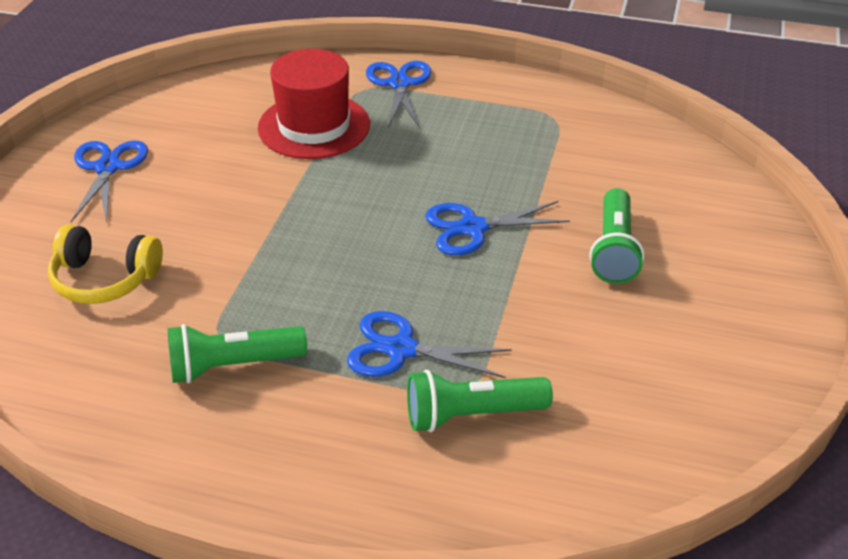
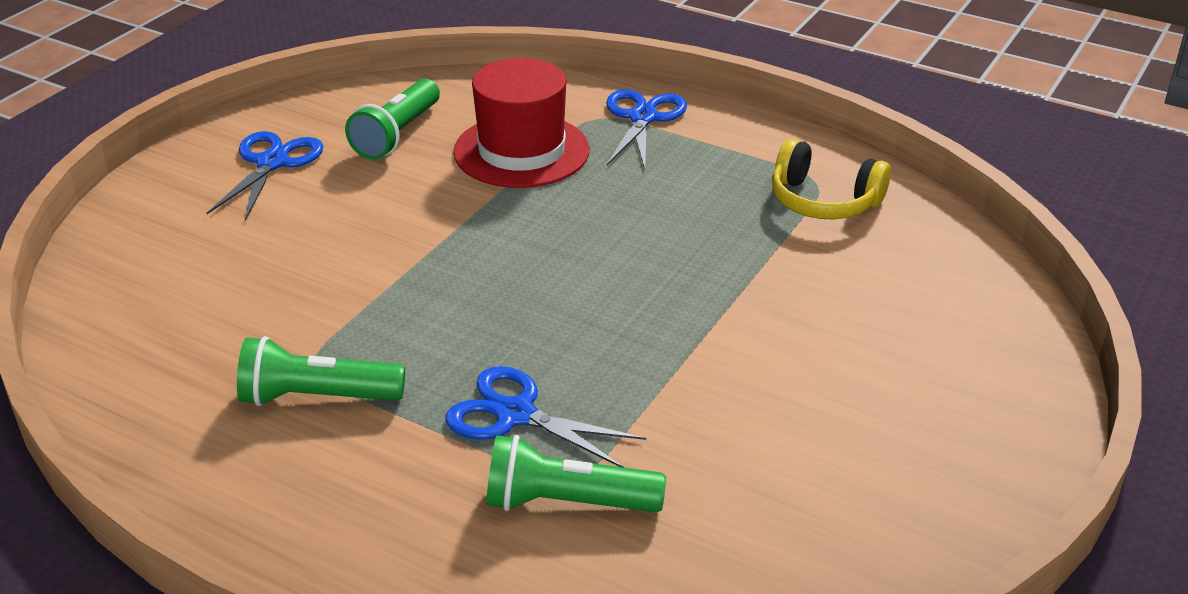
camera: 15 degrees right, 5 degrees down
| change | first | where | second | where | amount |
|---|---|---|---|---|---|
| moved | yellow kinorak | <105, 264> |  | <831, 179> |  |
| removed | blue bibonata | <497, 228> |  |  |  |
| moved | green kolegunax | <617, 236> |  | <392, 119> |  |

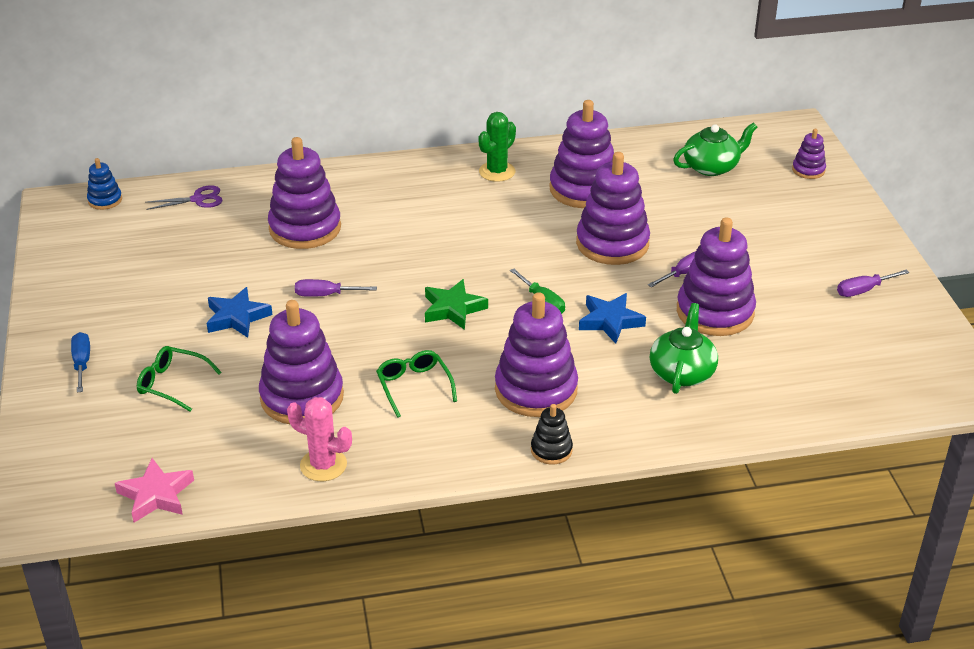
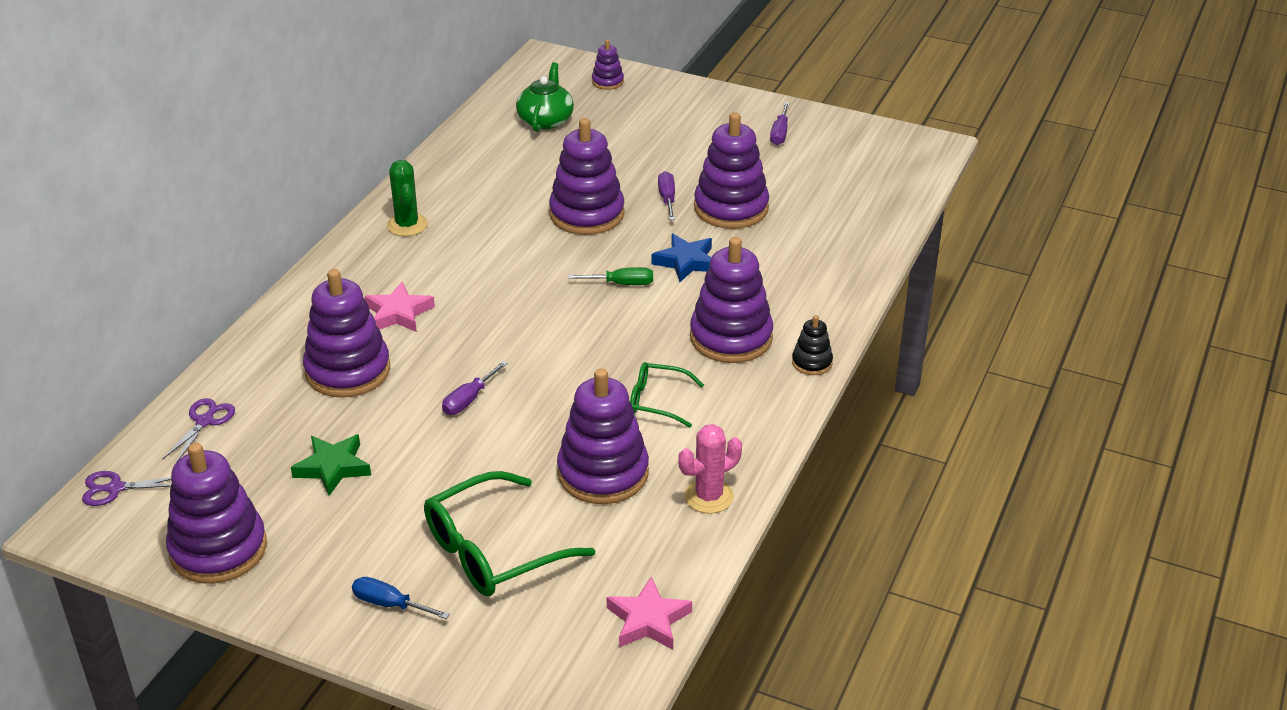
camera: 55 degrees left, 0 degrees up
| change | first | where | second | where | amount |
|---|---|---|---|---|---|
| replaced | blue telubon | <104, 184> | purple bibonata | <126, 488> |  |
| resized | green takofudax | <179, 379> |  | <509, 533> | x1.77 |
| removed | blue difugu | <239, 312> |  |  |  |
| moved | green difugu | <456, 304> |  | <331, 465> |  |
| moved | purple telubon | <581, 154> |  | <216, 513> |  |
| removed | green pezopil | <684, 348> |  |  |  |
| added |  |  | pink difugu | <399, 307> |  |

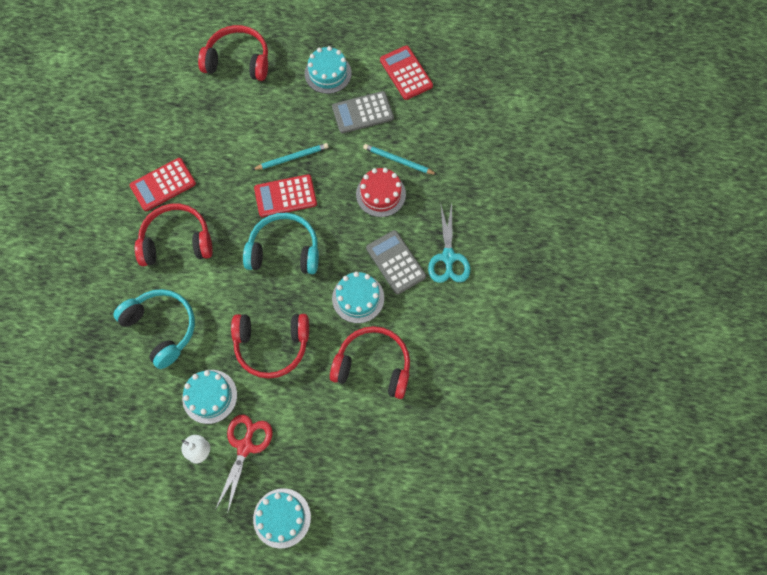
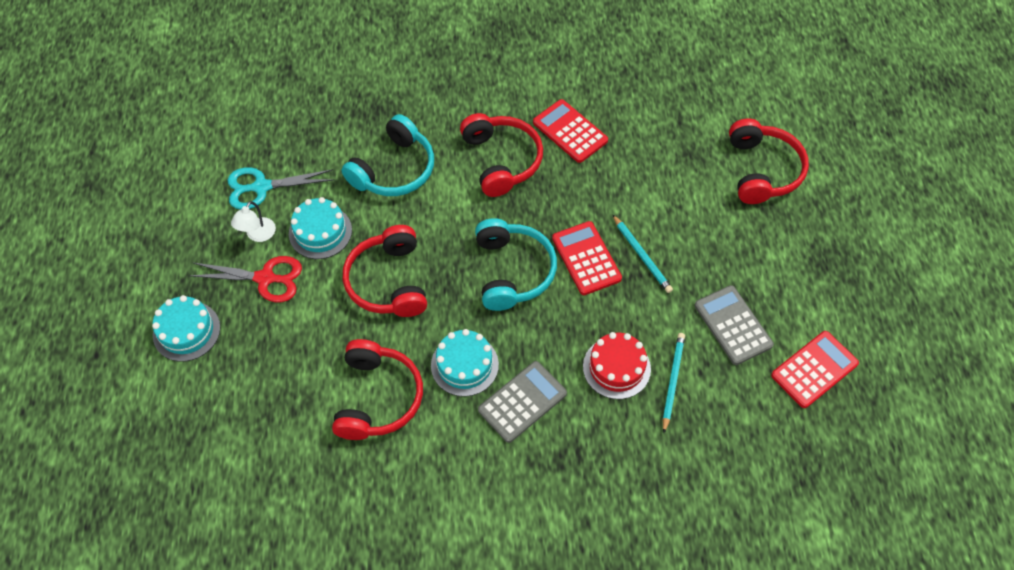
camera: 80 degrees right, 10 degrees down
| change | first | where | second | where | amount |
|---|---|---|---|---|---|
| removed | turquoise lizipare | <328, 70> |  |  |  |
| moved | turquoise bibonata | <449, 242> |  | <281, 188> |  |

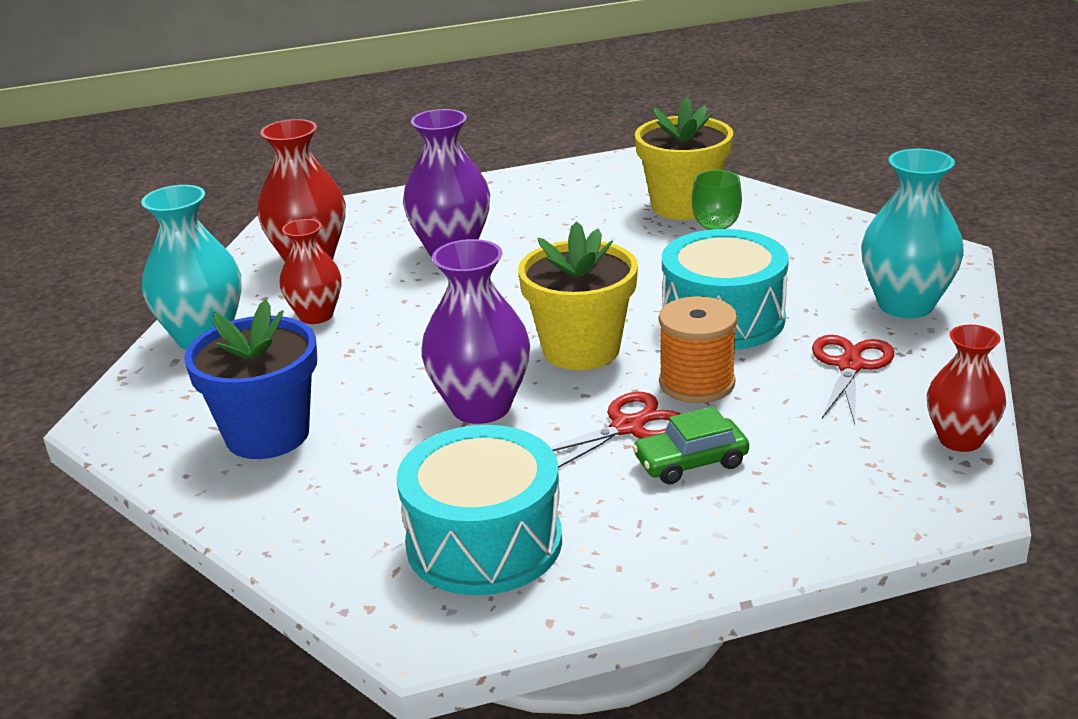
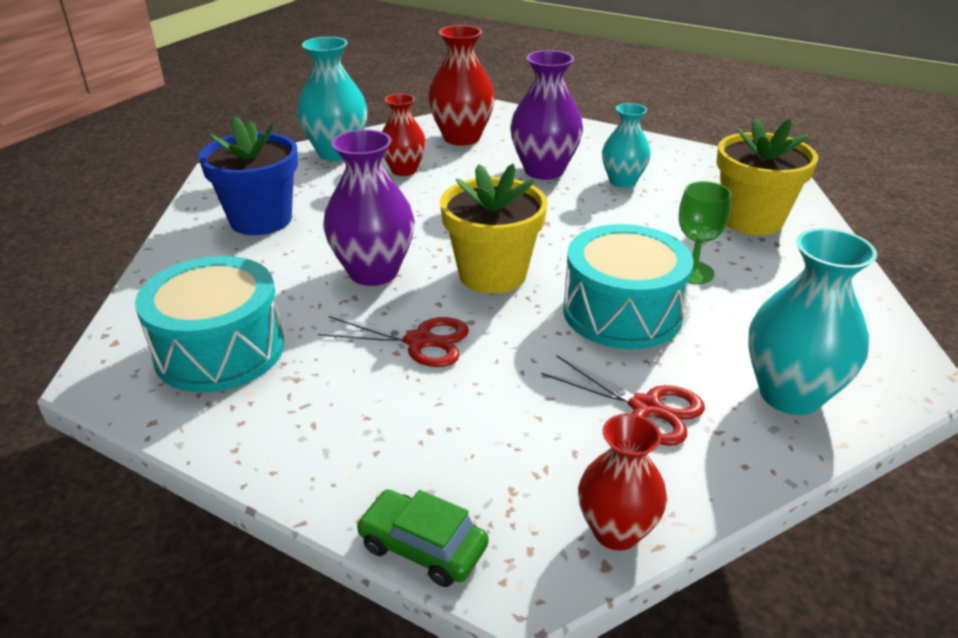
camera: 45 degrees right, 5 degrees up
| change | first | where | second | where | amount |
|---|---|---|---|---|---|
| moved | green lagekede | <690, 445> |  | <422, 538> |  |
| removed | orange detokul | <698, 349> |  |  |  |
| turned | red bibonata | <853, 379> |  | <623, 401> | 60 degrees clockwise |
| added |  |  | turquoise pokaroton | <626, 145> |  |

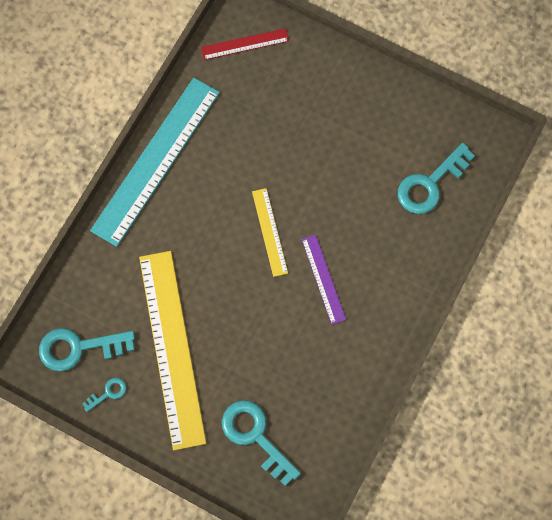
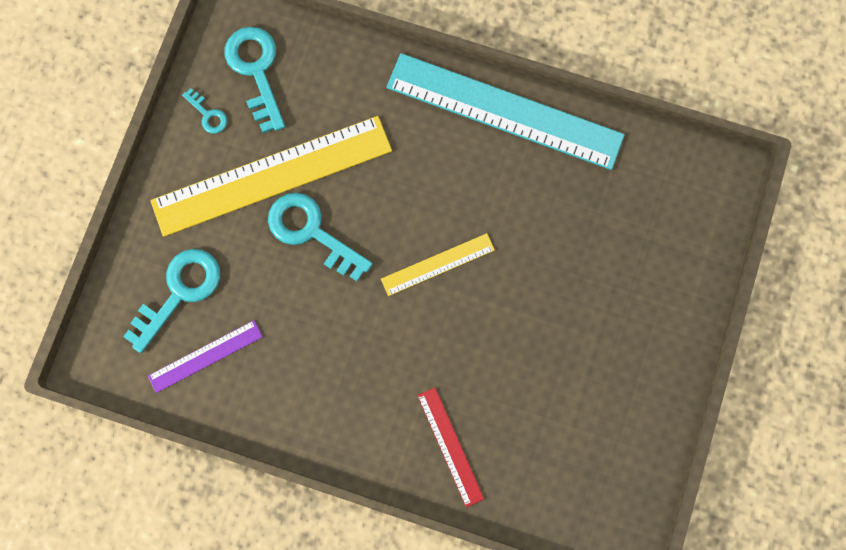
camera: 80 degrees right, 5 degrees up
| change | first | where | second | where | amount |
|---|---|---|---|---|---|
| moved | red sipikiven | <245, 44> |  | <450, 447> |  |
| moved | purple sipikiven | <324, 280> |  | <205, 356> |  |
| moved | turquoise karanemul | <436, 178> |  | <320, 237> |  |

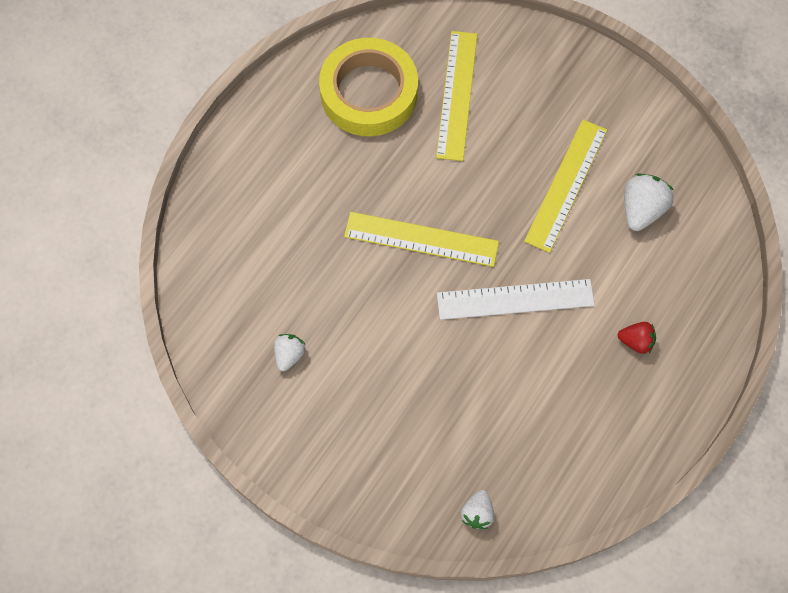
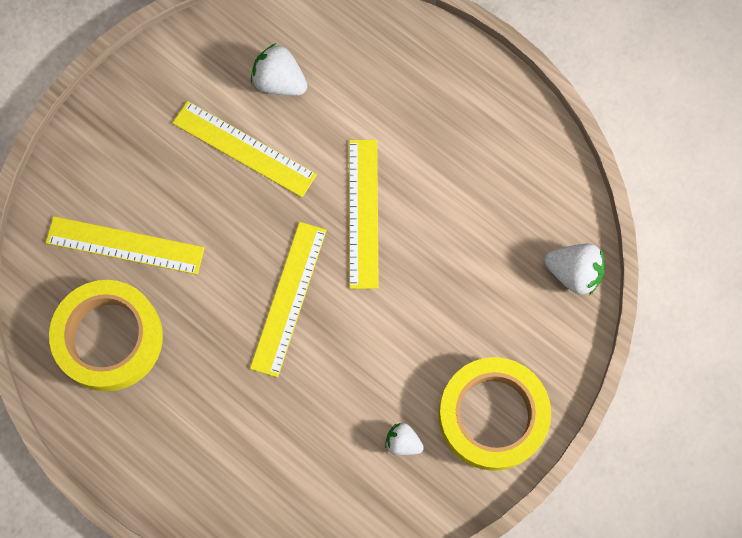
camera: 85 degrees left, 5 degrees up
| change | first | where | second | where | amount |
|---|---|---|---|---|---|
| recoloured | white sipikiven | <516, 299> | yellow sipikiven | <364, 214> |  |
| resized | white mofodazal | <477, 509> |  | <574, 269> | x1.60 |
| removed | red mofodazal | <637, 338> |  |  |  |
| added |  |  | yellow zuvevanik | <495, 414> |  |

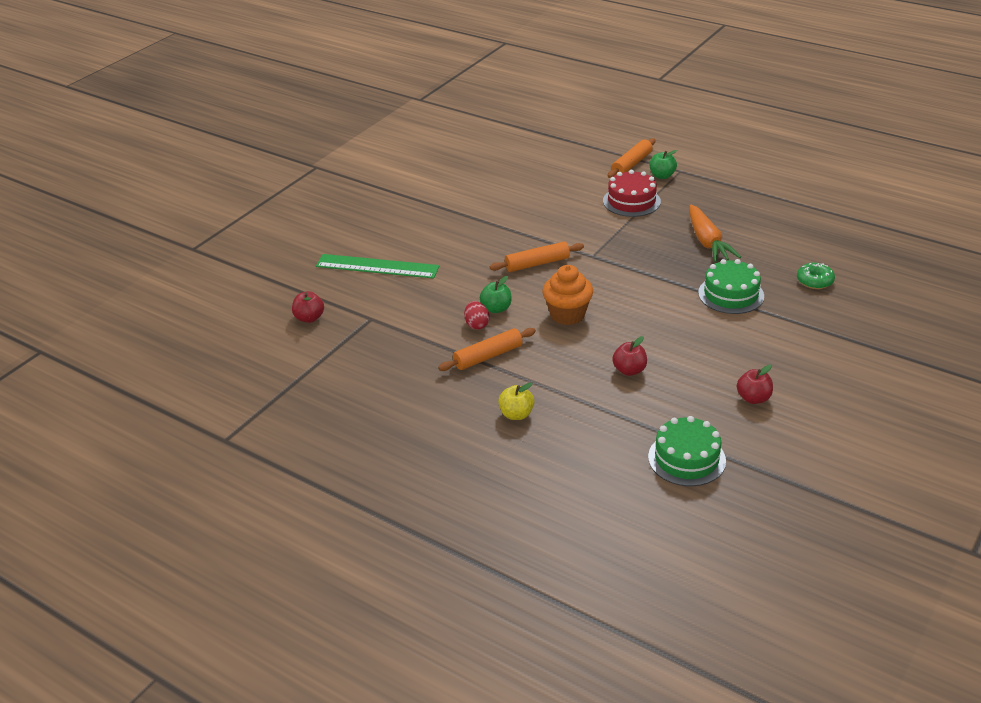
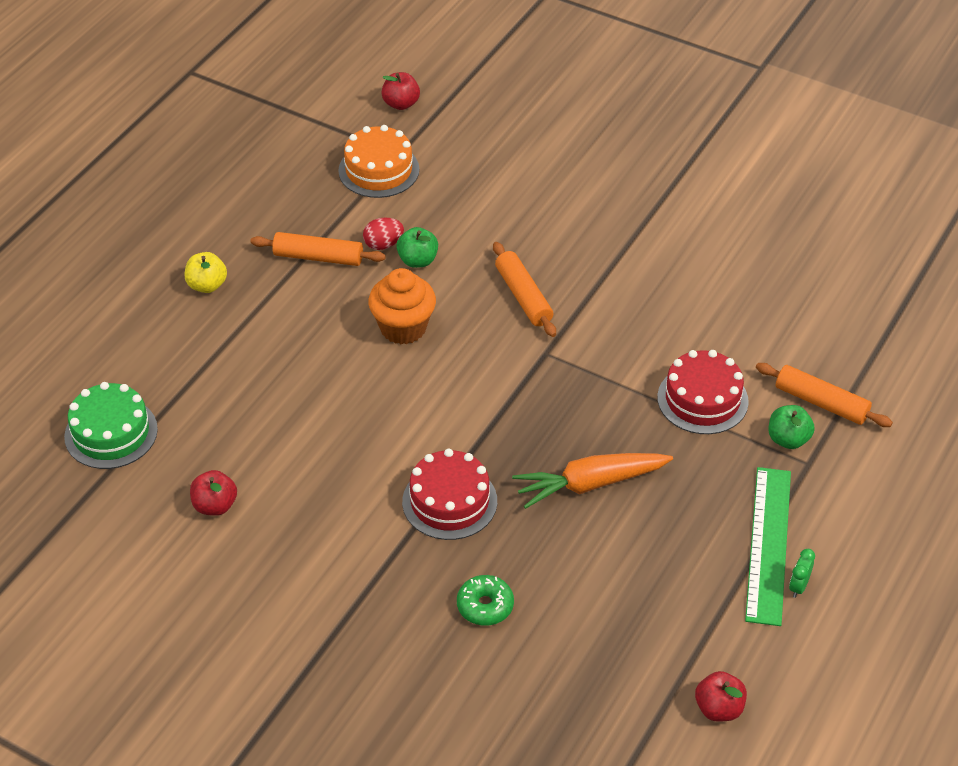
camera: 85 degrees right, 10 degrees up
| change | first | where | second | where | amount |
|---|---|---|---|---|---|
| moved | green sipikiven | <378, 266> |  | <768, 546> |  |
| turned | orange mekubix | <487, 349> |  | <318, 249> | 45 degrees counterclockwise |
| moved | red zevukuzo | <629, 356> |  | <721, 696> |  |
| recoloured | green lizipare | <731, 286> | red lizipare | <449, 494> |  |
| added |  |  | orange lizipare | <378, 161> |  |
| added |  |  | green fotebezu | <802, 573> |  |

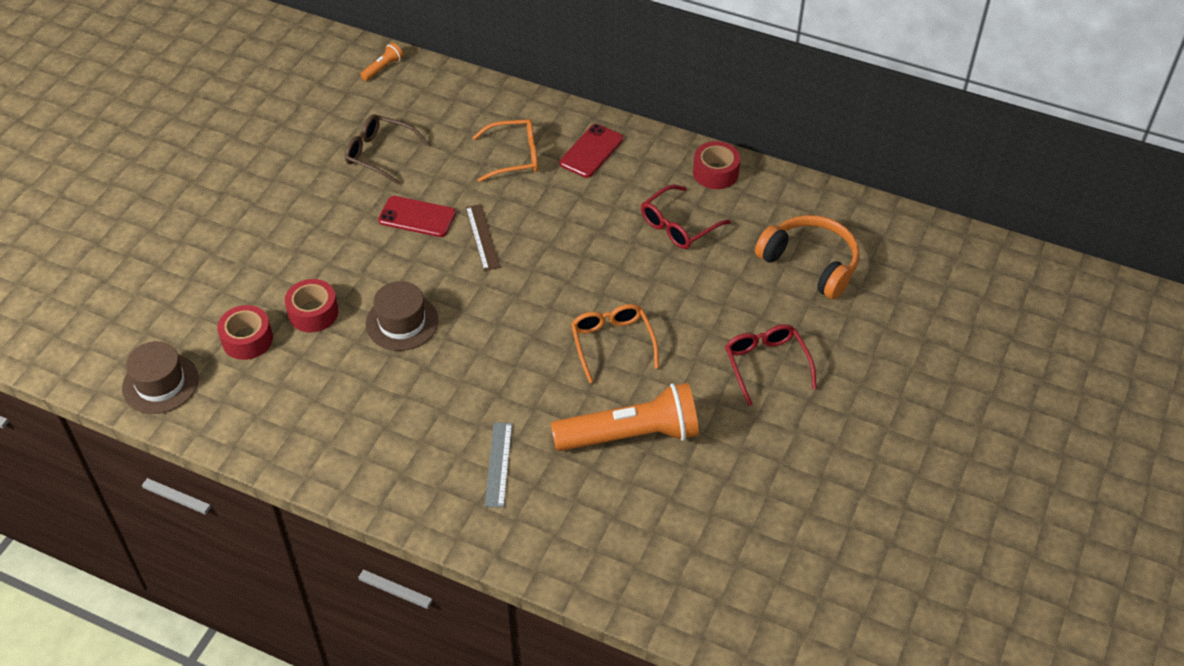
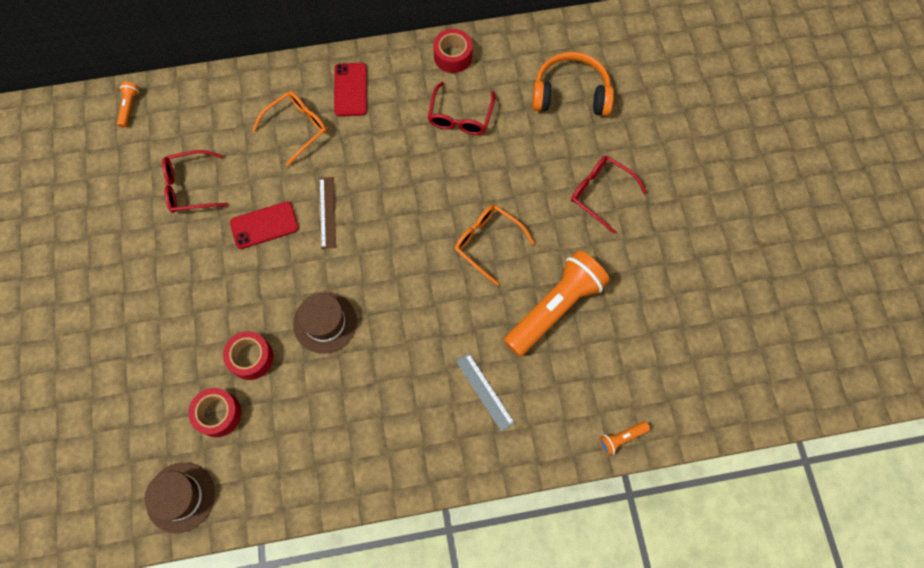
camera: 35 degrees left, 20 degrees up
| change | first | where | second | where | amount |
|---|---|---|---|---|---|
| recoloured | brown takofudax | <387, 149> | red takofudax | <195, 181> |  |
| turned | brown sipikiven | <483, 237> |  | <327, 213> | 45 degrees clockwise |
| added |  |  | orange kolegunax | <624, 438> |  |

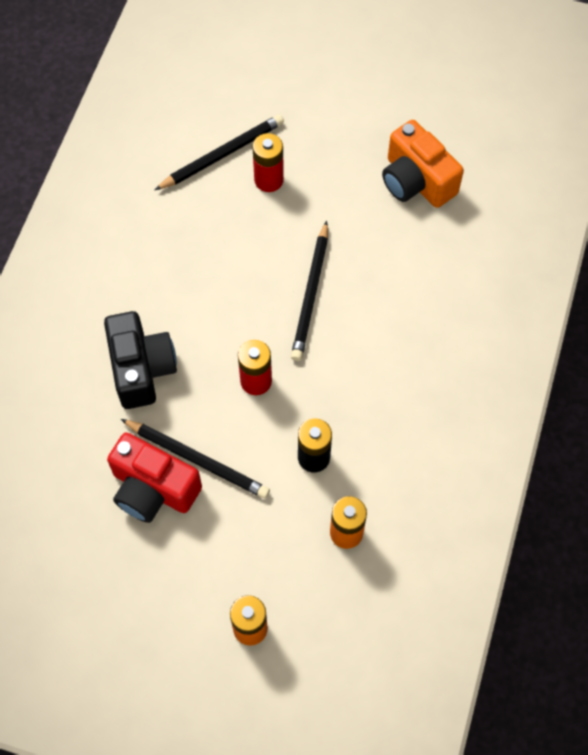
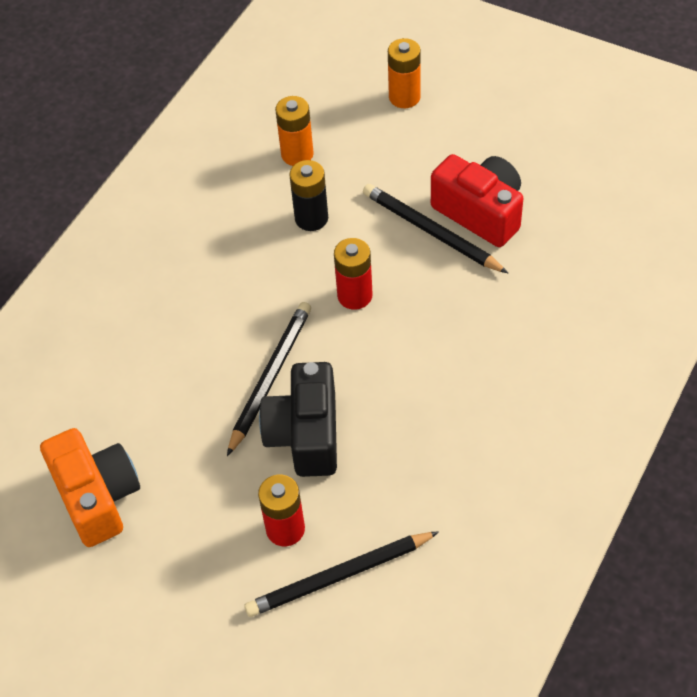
camera: 165 degrees left, 10 degrees down
| change | first | where | second | where | amount |
|---|---|---|---|---|---|
| moved | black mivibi | <140, 360> |  | <298, 419> |  |

